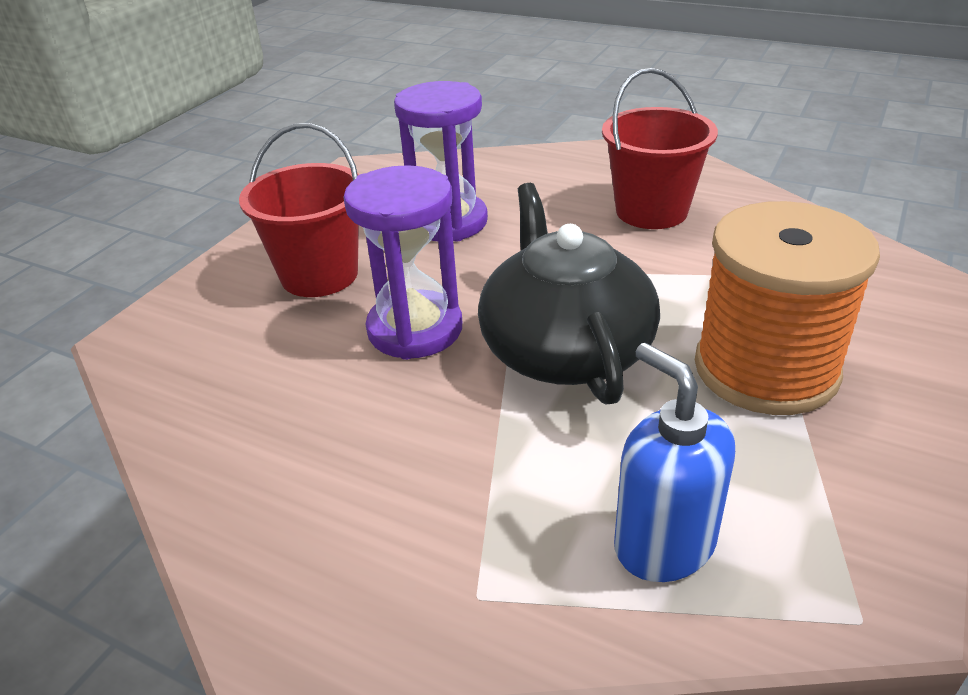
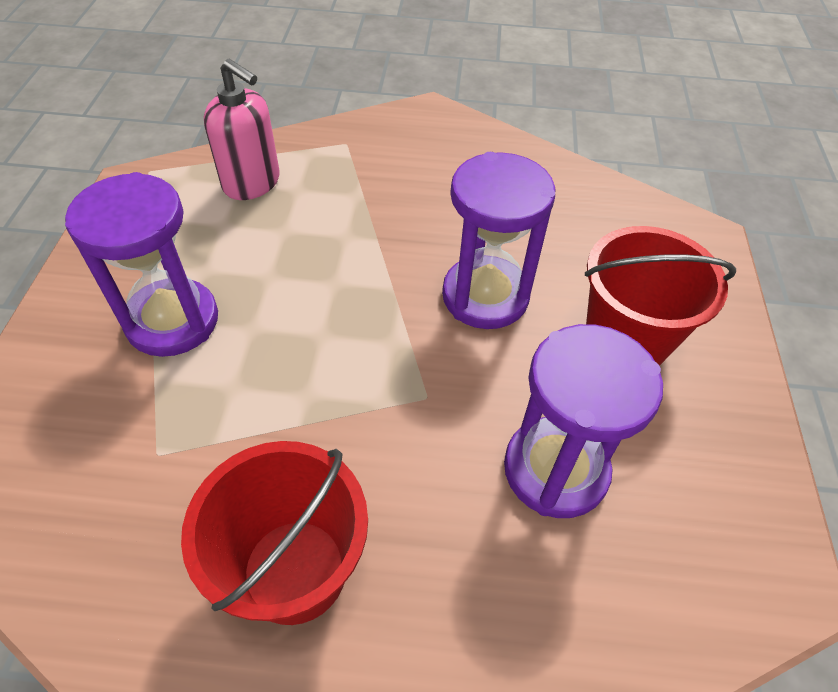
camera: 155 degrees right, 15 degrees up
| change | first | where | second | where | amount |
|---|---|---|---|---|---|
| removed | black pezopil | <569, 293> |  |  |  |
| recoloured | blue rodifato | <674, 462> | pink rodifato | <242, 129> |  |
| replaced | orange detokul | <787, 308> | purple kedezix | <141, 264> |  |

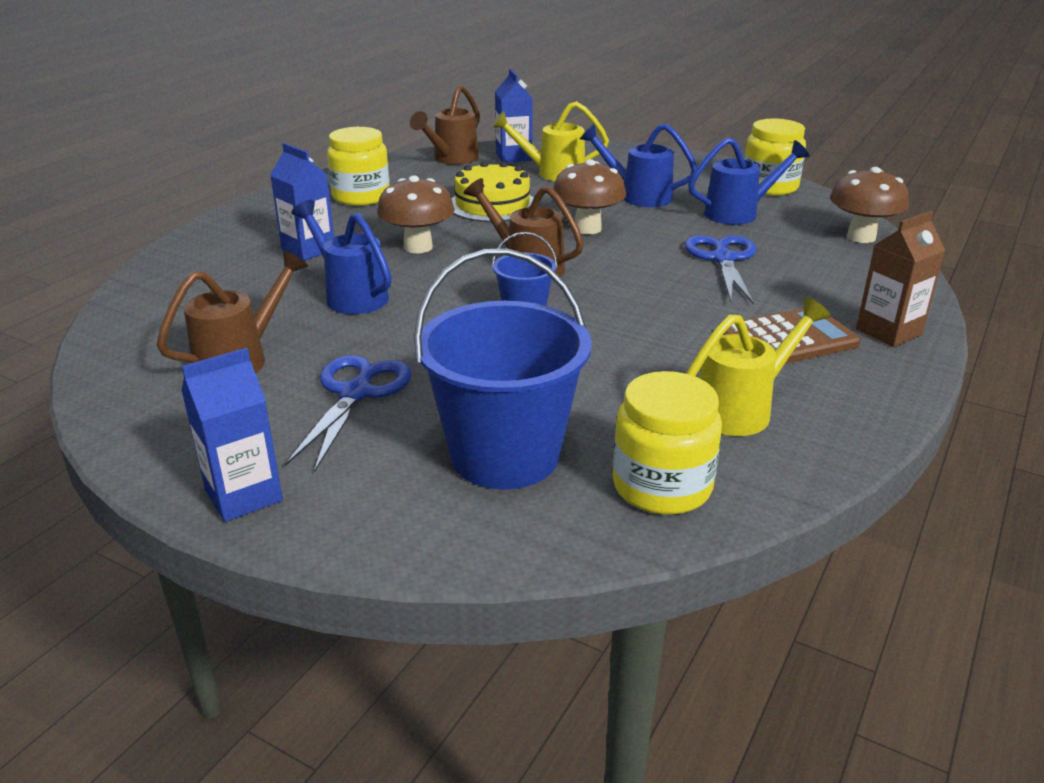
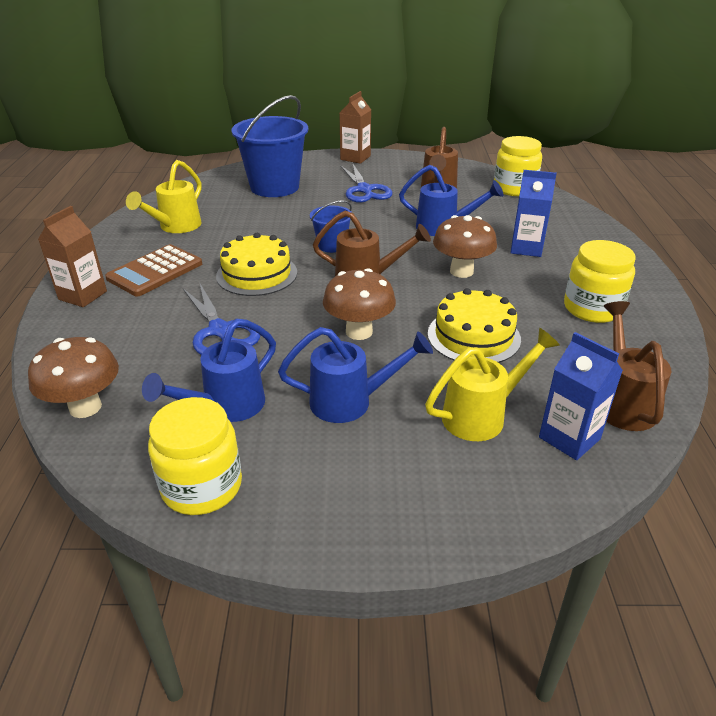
camera: 150 degrees right, 5 degrees up
| change | first | where | second | where | amount |
|---|---|---|---|---|---|
| recoloured | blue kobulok | <232, 435> | brown kobulok | <355, 127> |  |
| moved | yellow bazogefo | <667, 443> |  | <518, 166> |  |
| added |  |  | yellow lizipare | <256, 264> |  |

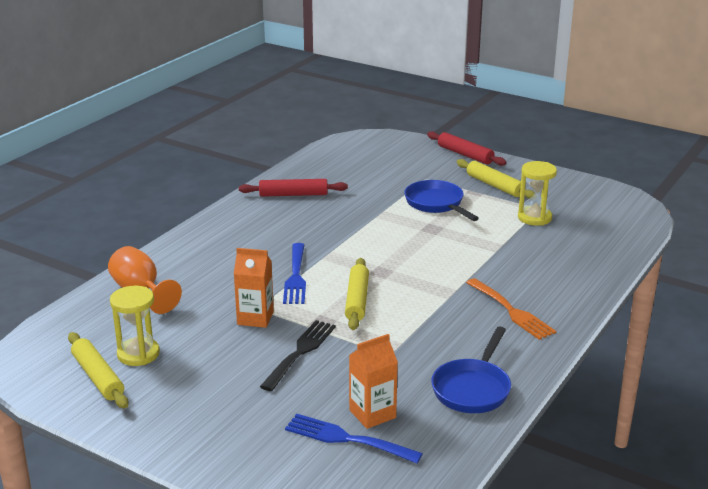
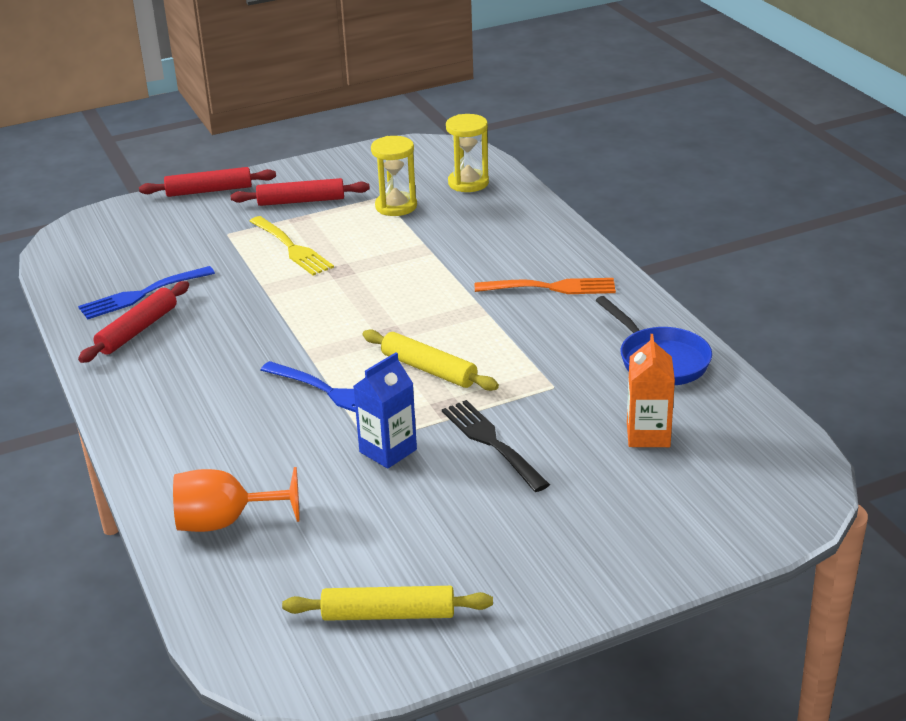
camera: 55 degrees left, 5 degrees up
| change | first | where | second | where | amount |
|---|---|---|---|---|---|
| moved | yellow kedezix | <135, 326> |  | <467, 153> |  |
| recoloured | orange kobulok | <254, 288> | blue kobulok | <385, 410> |  |
| moved | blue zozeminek | <354, 438> |  | <146, 293> |  |
| replaced | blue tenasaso | <441, 200> | yellow zozeminek | <291, 246> |  |
| recoloured | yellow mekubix | <495, 179> | red mekubix | <300, 192> |  |

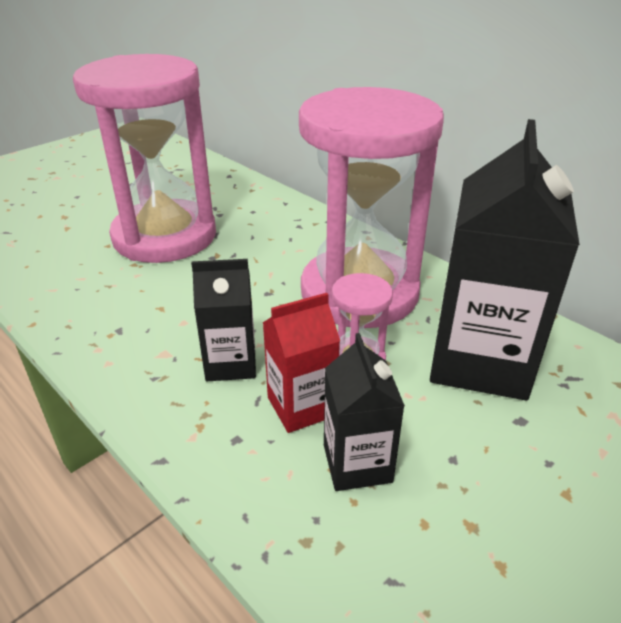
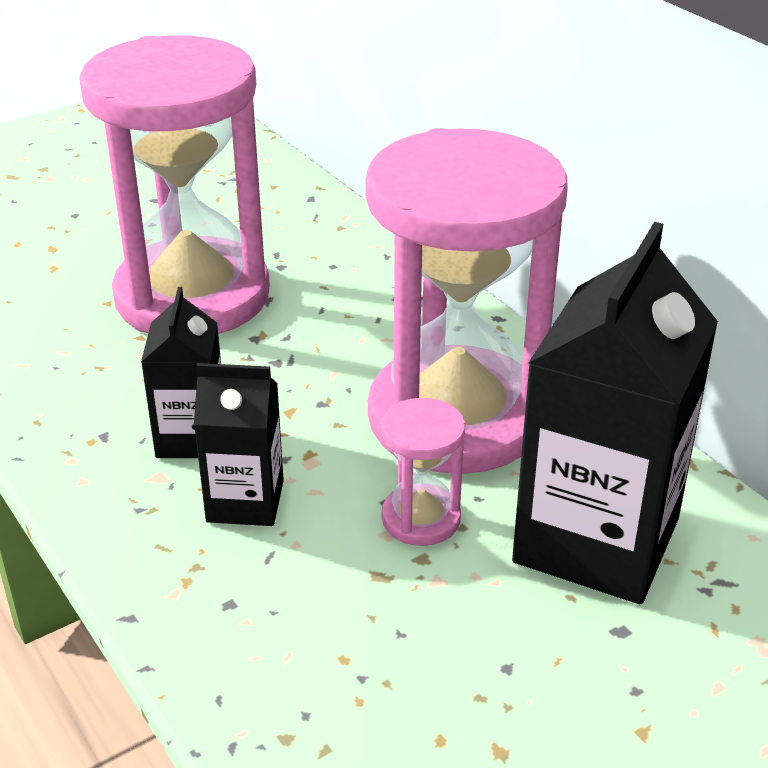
camera: 10 degrees right, 0 degrees up
| change | first | where | second | where | amount |
|---|---|---|---|---|---|
| removed | red kobulok | <301, 363> |  |  |  |
| moved | black kobulok | <364, 412> |  | <181, 372> |  |

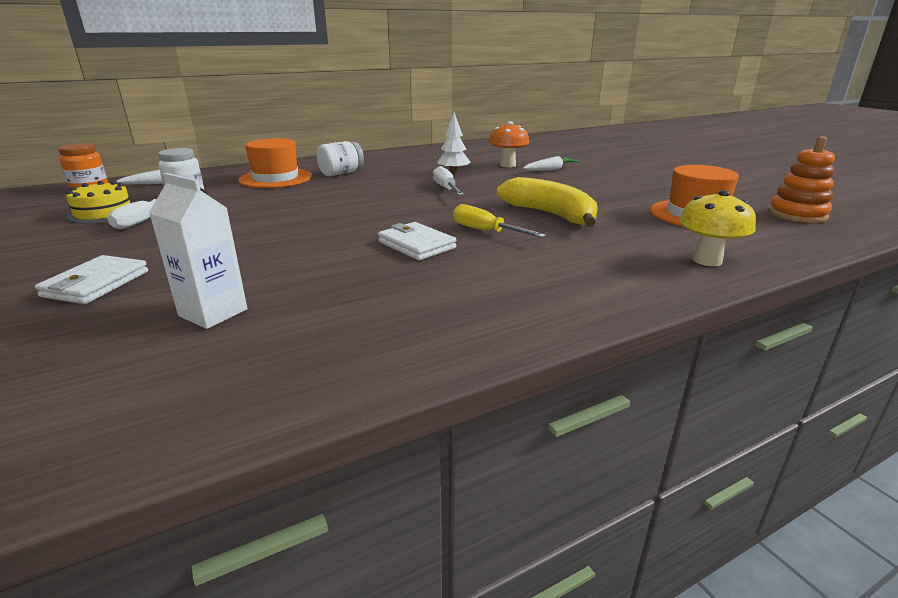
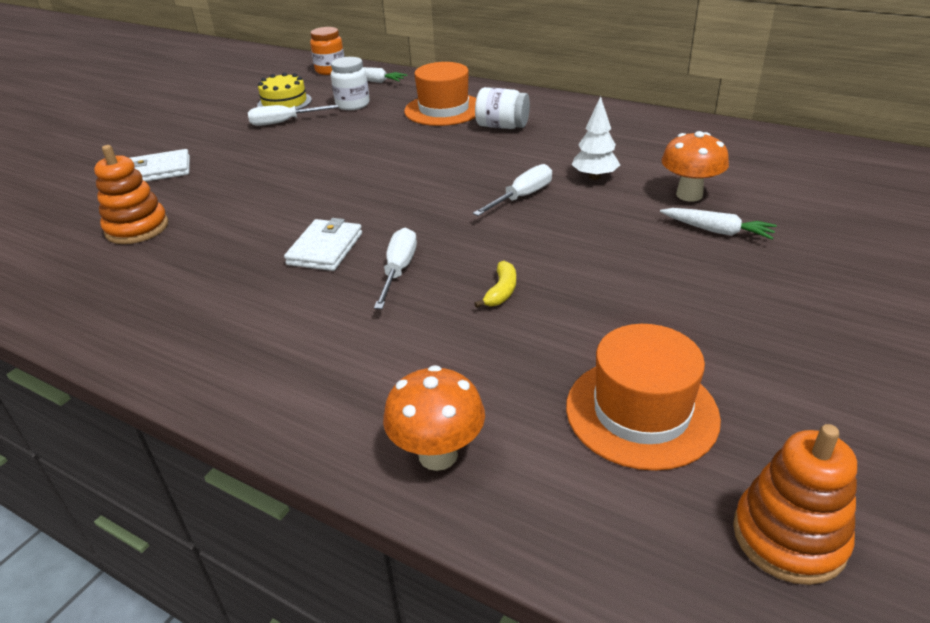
camera: 60 degrees right, 10 degrees up
| change | first | where | second | where | amount |
|---|---|---|---|---|---|
| replaced | white kobulok | <198, 251> | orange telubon | <131, 194> |  |
| recoloured | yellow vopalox | <499, 221> | white vopalox | <395, 268> |  |
| resized | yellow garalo | <547, 202> |  | <495, 284> | x0.44 |
| recoloured | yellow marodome | <717, 228> | orange marodome | <434, 418> |  |

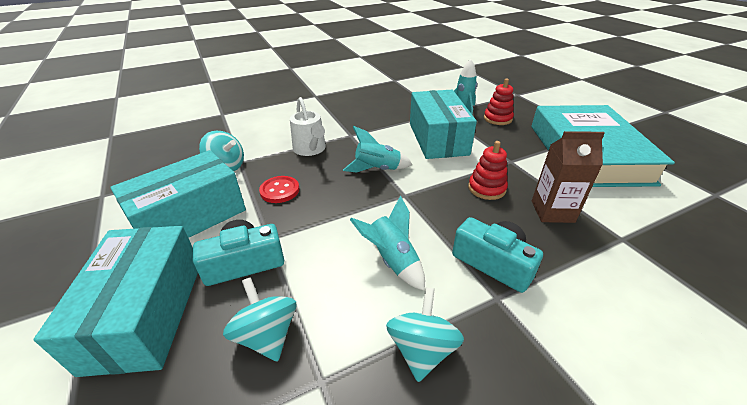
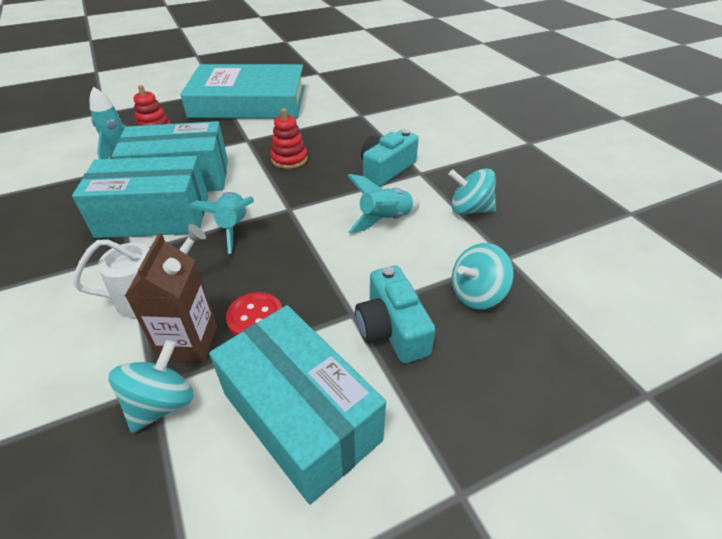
camera: 90 degrees left, 5 degrees up
| change | first | where | second | where | amount |
|---|---|---|---|---|---|
| moved | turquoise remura | <115, 301> |  | <140, 197> |  |
| moved | brown kobulok | <568, 177> |  | <171, 297> |  |

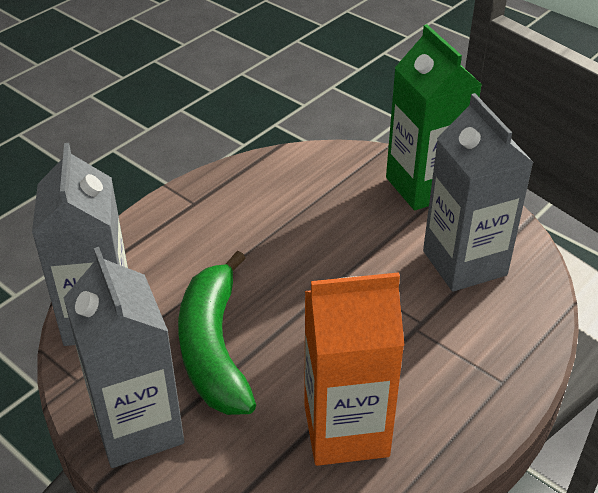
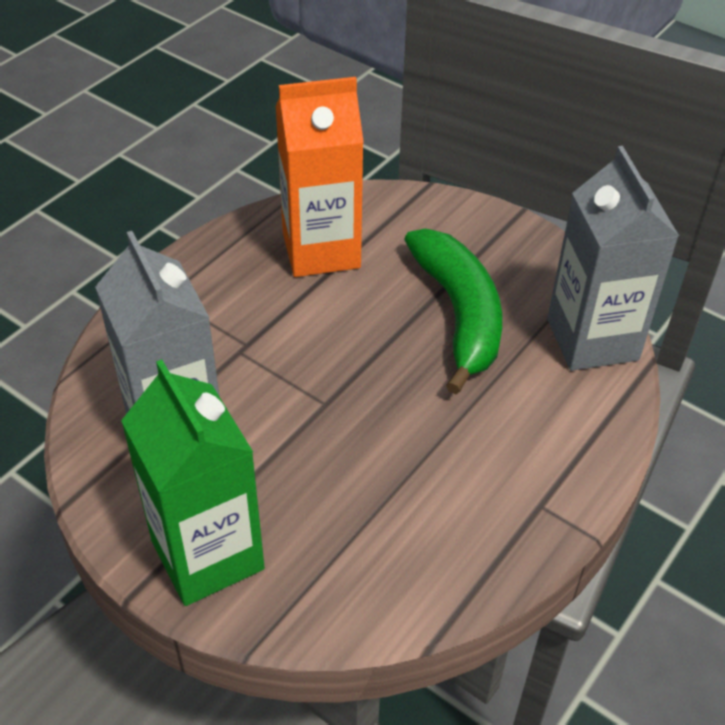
camera: 175 degrees right, 5 degrees up
| change | first | where | second | where | amount |
|---|---|---|---|---|---|
| removed | grey kobulok | <124, 357> |  |  |  |

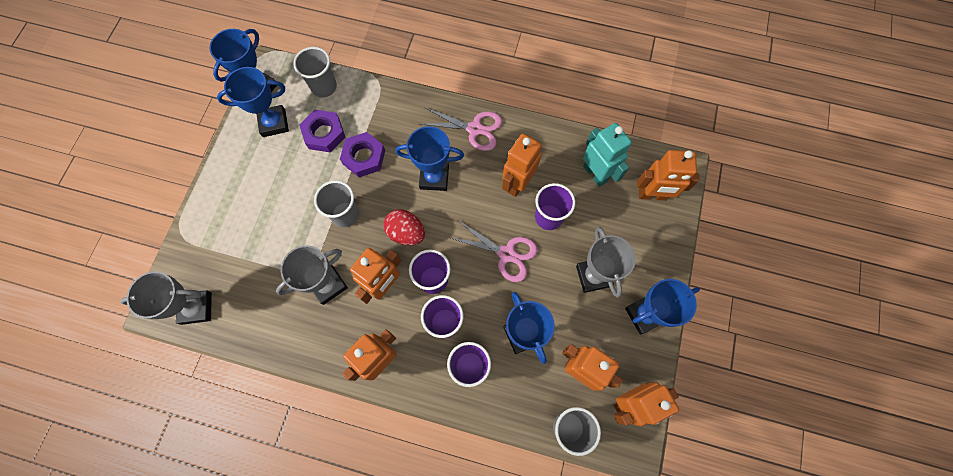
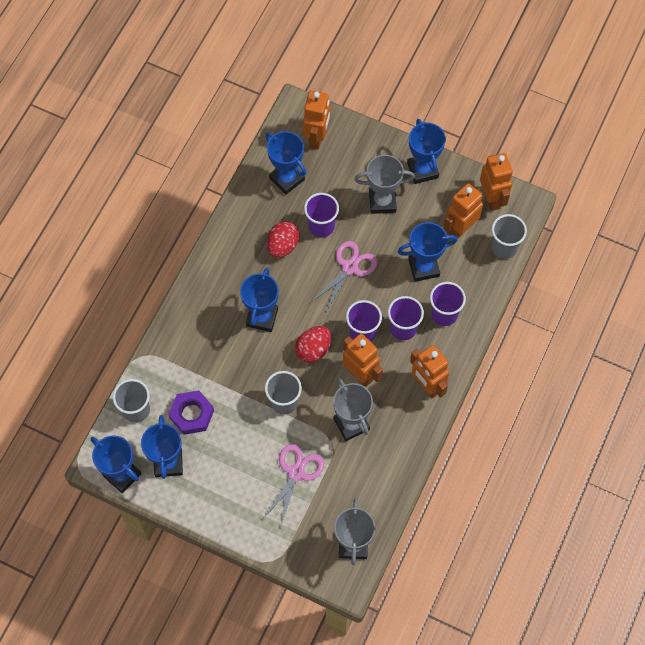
camera: 80 degrees left, 5 degrees down
| change | first | where | second | where | amount |
|---|---|---|---|---|---|
| removed | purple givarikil | <362, 154> |  |  |  |
| moved | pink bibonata | <461, 129> |  | <293, 486> |  |
| replaced | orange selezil | <522, 165> | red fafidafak | <283, 239> |  |
| replaced | turquoise selezil | <607, 155> | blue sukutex | <285, 163> |  |

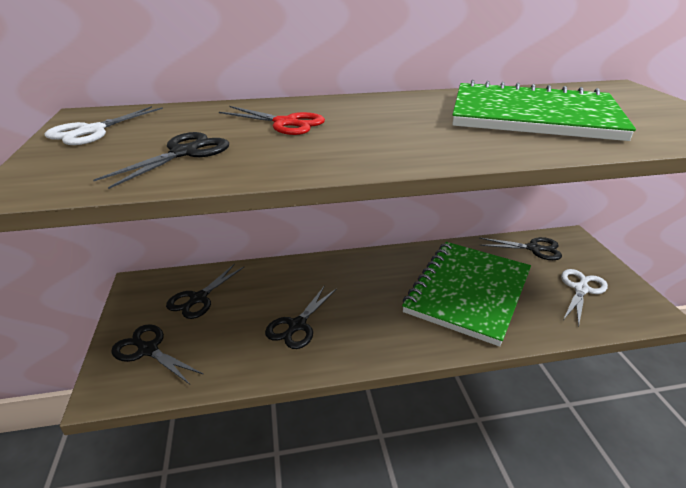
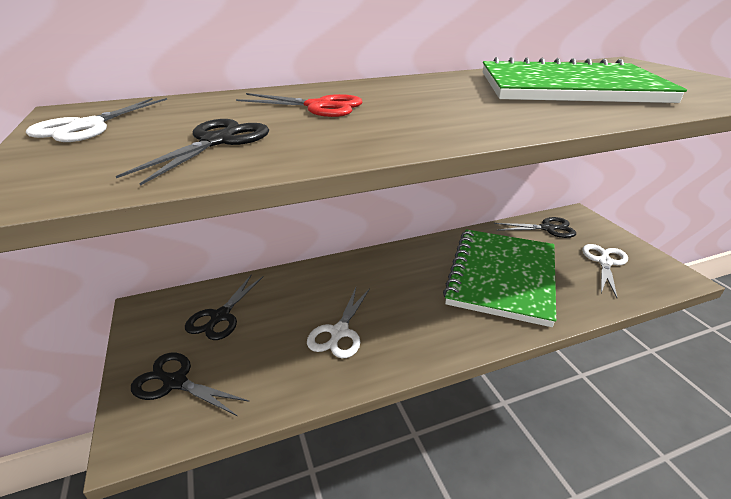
camera: 10 degrees left, 0 degrees up
| change | first | where | second | where | amount |
|---|---|---|---|---|---|
| recoloured | black bibonata | <301, 317> | white bibonata | <338, 323> |  |

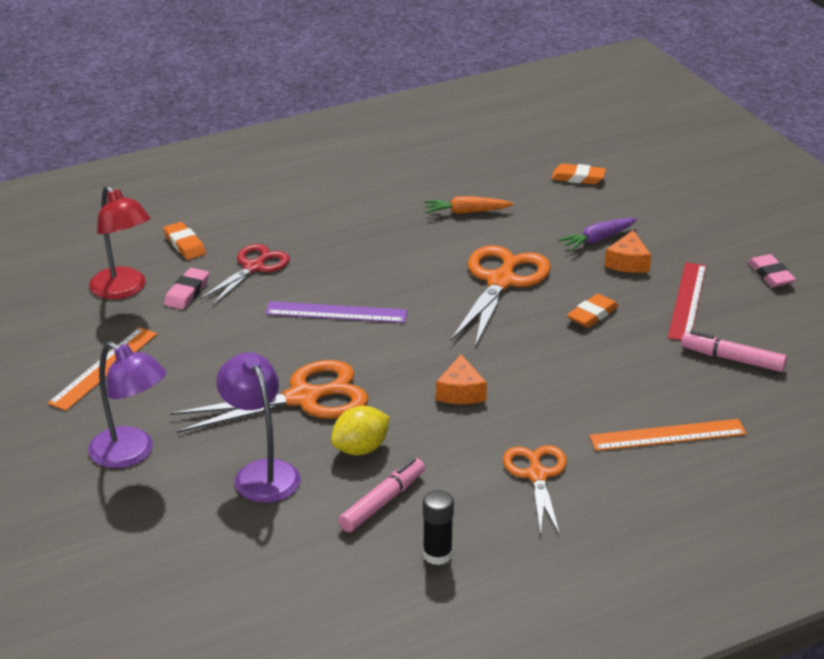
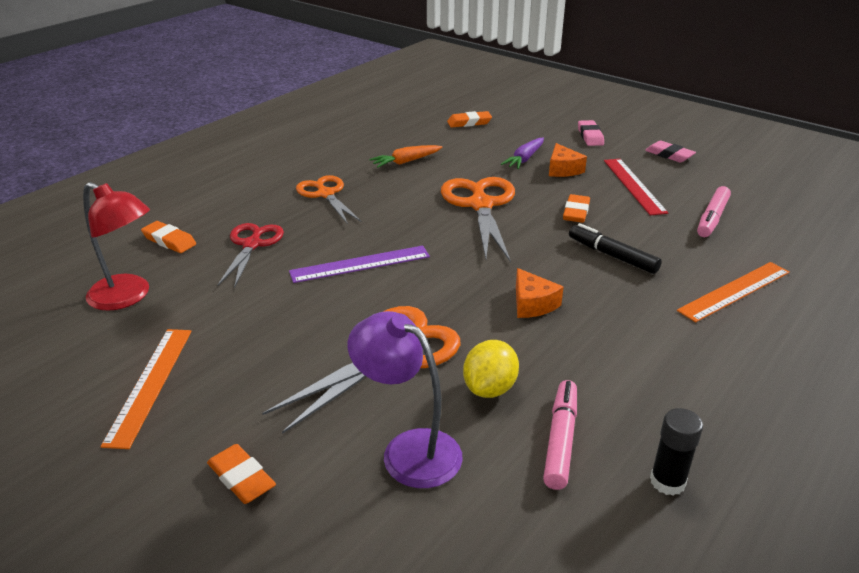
camera: 25 degrees left, 0 degrees up
| change | first | where | second | where | amount |
|---|---|---|---|---|---|
| replaced | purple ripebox | <127, 404> | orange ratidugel | <241, 474> |  |
| moved | pink ratidugel | <186, 288> |  | <591, 133> |  |
| moved | orange bibonata | <535, 490> |  | <328, 199> |  |
| turned | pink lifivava | <734, 351> |  | <714, 211> | 60 degrees counterclockwise |
| added |  |  | black lifivava | <615, 248> |  |

